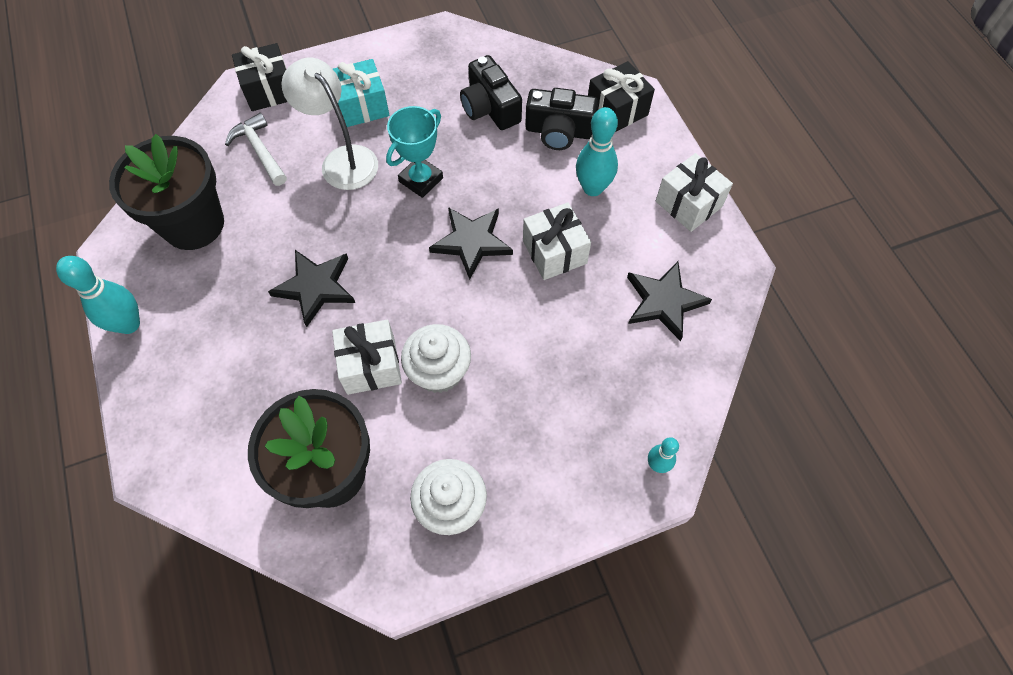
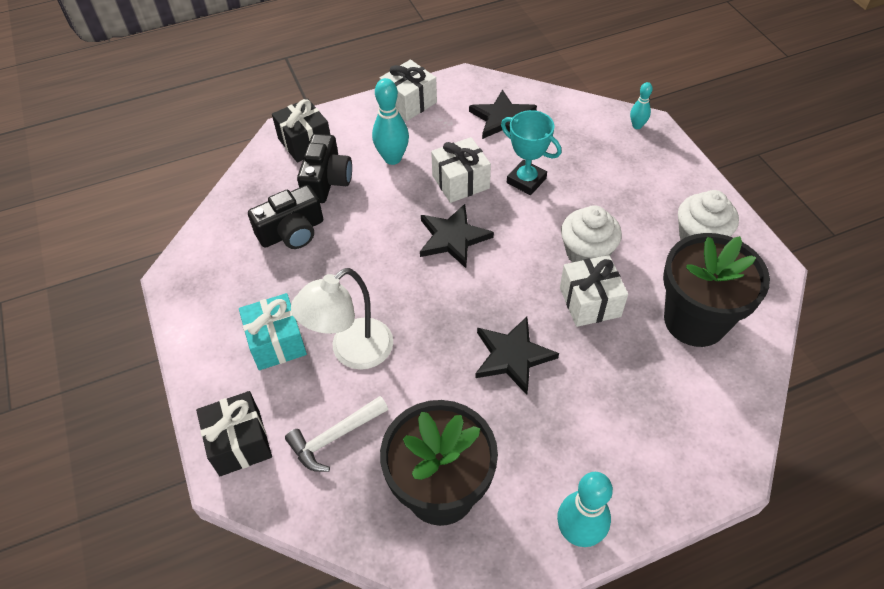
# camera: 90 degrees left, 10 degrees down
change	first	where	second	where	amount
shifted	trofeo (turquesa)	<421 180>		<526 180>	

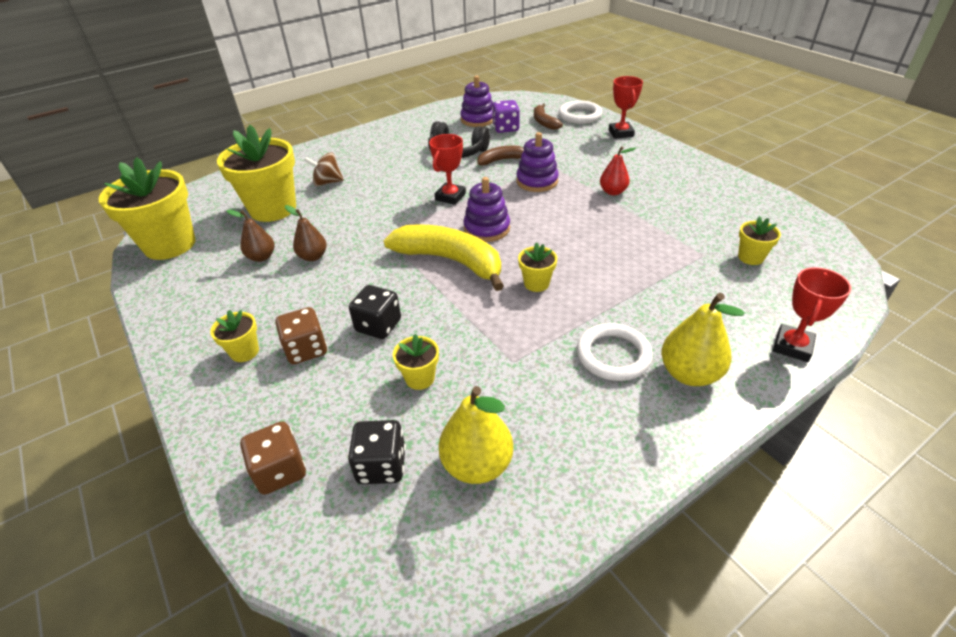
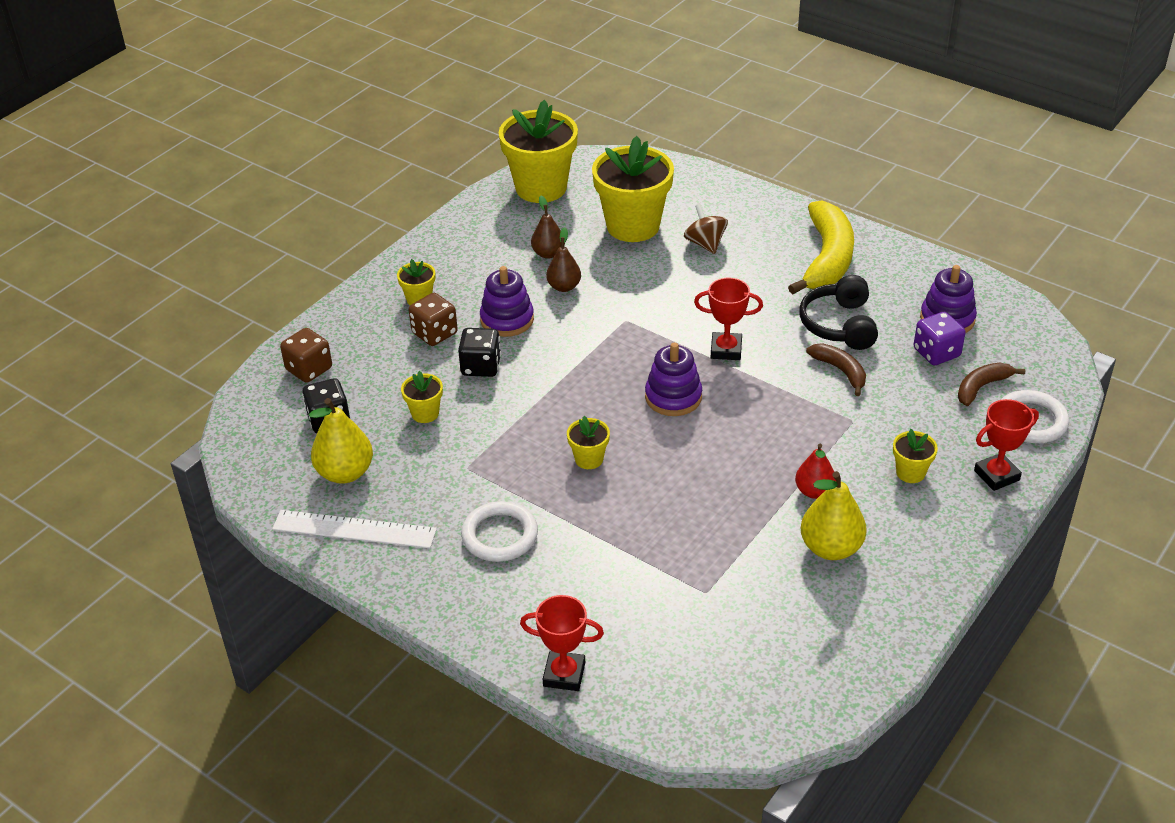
# camera: 70 degrees right, 0 degrees up
change	first	where	second	where	amount
new			regla (blanco)	<354 529>	
shifted	juguete apilable (morado)	<537 181>		<507 319>	
shifted	plátano (amarillo)	<450 261>		<827 259>	
shifted	pera (amarillo)	<689 374>		<830 548>	
shifted	maceta (amarillo)	<750 257>		<910 472>	

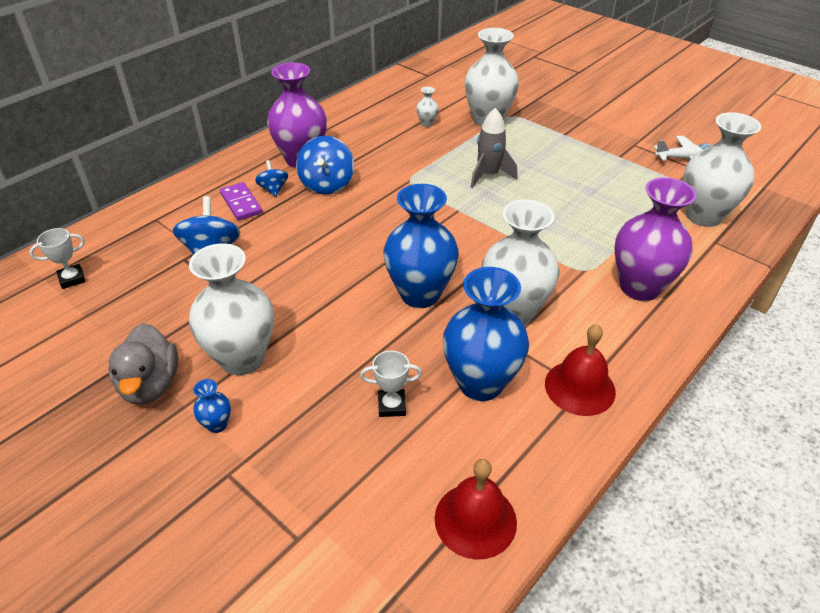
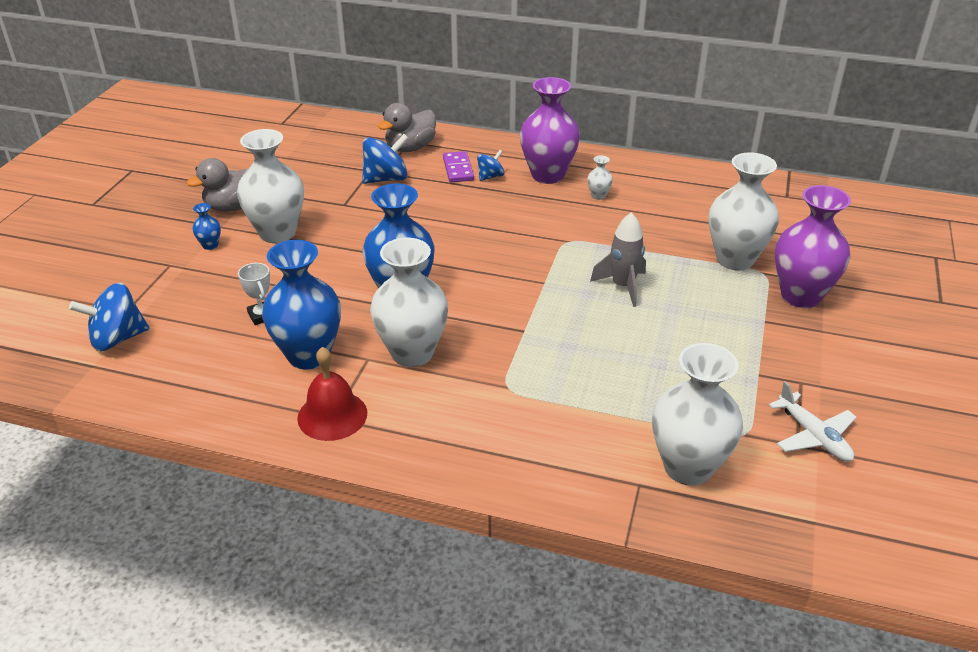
# camera: 65 degrees right, 5 degrees down
change	first	where	second	where	amount
shifted	peonza (azul)	<327 184>		<117 339>	
new			pato (gris)	<410 148>	
rotated	ficha de dominó (morado)	<241 203>		<458 169>	45 degrees counterclockwise
shifted	florero (blanco)	<427 123>		<598 196>	
shifted	florero (morado)	<640 287>		<800 296>	
gone	trofeo (blanco)	<72 279>			
gone	campana (rojo)	<475 520>			

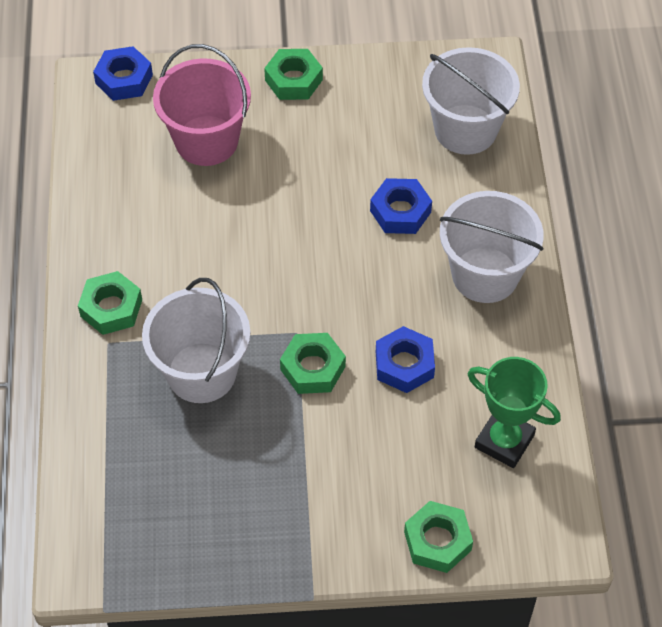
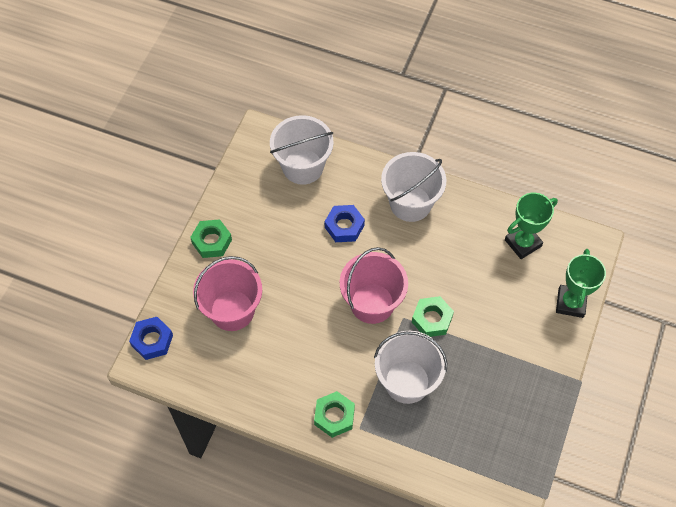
# camera: 65 degrees left, 5 degrees up
change	first	where	second	where	amount
new			balde (rosa)	<372 303>	
swapped	tuerca (verde)	<437 541>	trofeo (verde)	<570 303>	
gone	tuerca (azul)	<404 364>			

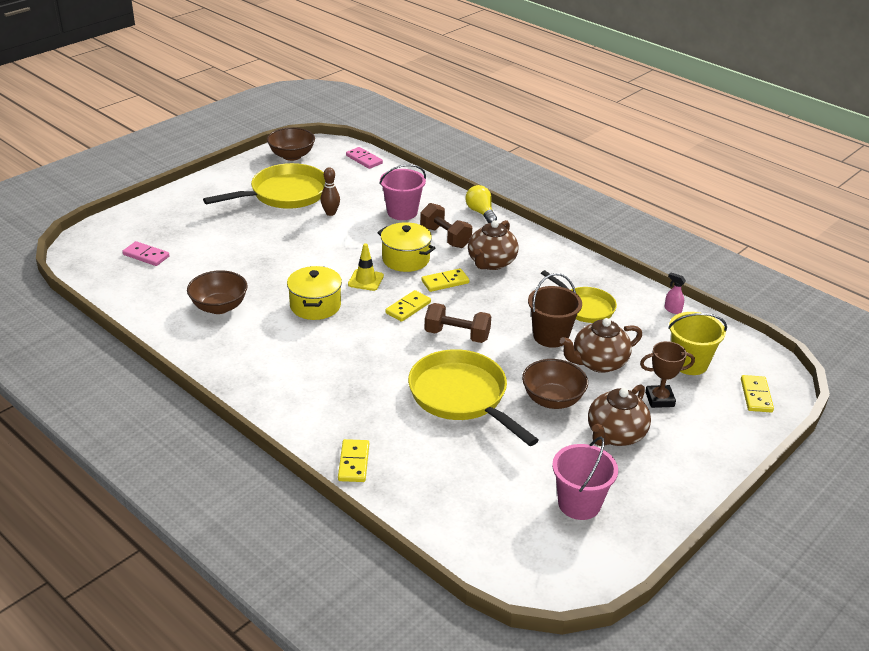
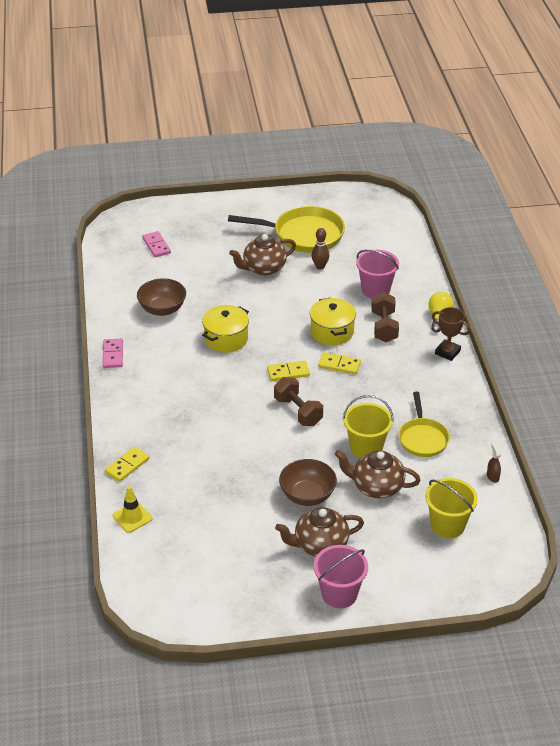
# camera: 40 degrees right, 5 degrees up
change	first	where	second	where	amount
shifted	ficha de dominó (rosa)	<364 159>		<113 355>	
shifted	cono de tráfico (amarillo)	<365 280>		<132 517>	
shifted	tetera (marrón)	<491 263>		<263 268>	
shifted	balde (rosa)	<579 504>		<339 594>	
repainted	balde (marrón)	<550 336>	balde (amarillo)	<366 448>	
shifted	trofeo (marrón)	<659 399>		<447 352>	
repainted	pulverizador (rosa)	<672 310>	pulverizador (marrón)	<492 476>	
gone	cuenco (marrón)	<292 156>			
gone	sartén (amarillo)	<462 397>			
gone	ficha de dominó (amarillo)	<756 395>			

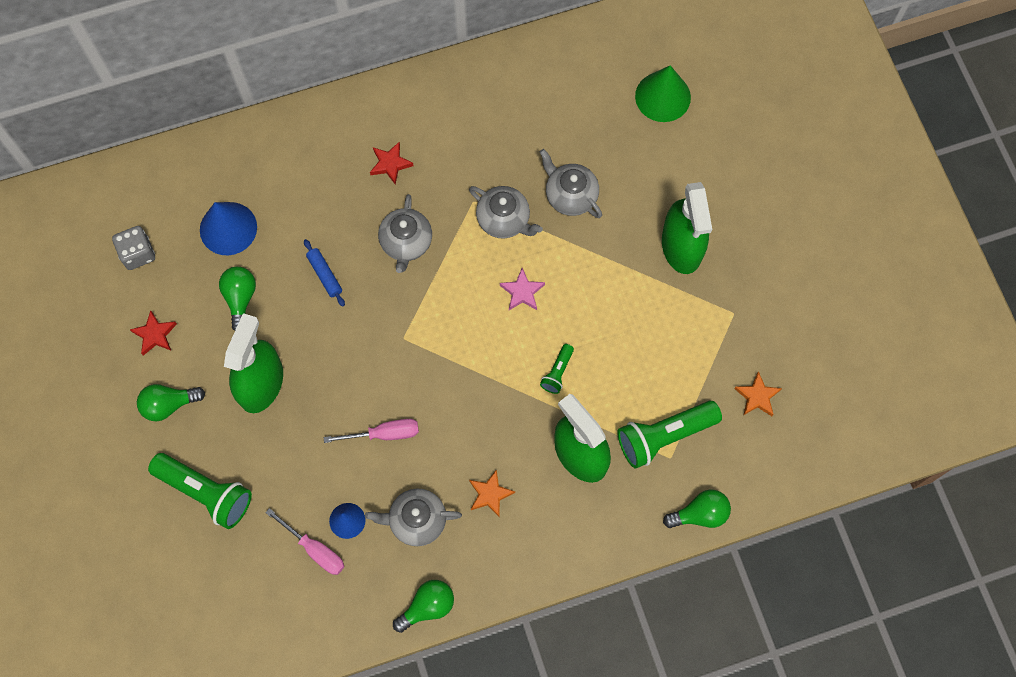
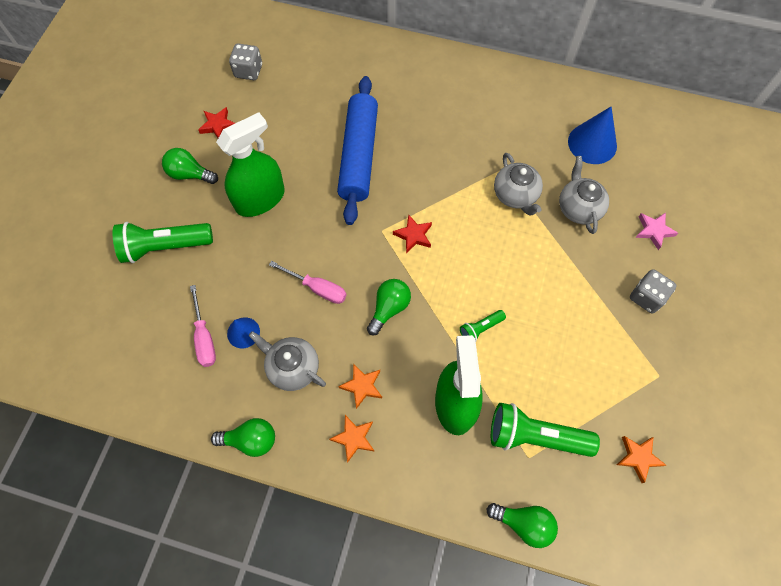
# camera: 35 degrees right, 5 degrees down
change	first	where	second	where	amount
rotated	lámpara de mano (verde)	<206 492>		<165 247>	105 degrees clockwise
new			estrella (naranja)	<353 438>	
scaled	rodillo (azul)	<325 275>		<359 155>	x2.49
shifted	bombilla (verde)	<240 298>		<389 308>	
shifted	estrella (rojo)	<390 164>		<413 235>	
shifted	cono (azul)	<228 228>		<592 143>	
swapped	pulverizador (verde)	<681 246>	dado (gris)	<646 297>	
shifted	estrella (rosa)	<522 292>		<654 231>	
gone	tetera (gris)	<406 243>			
gone	cono (verde)	<663 96>			

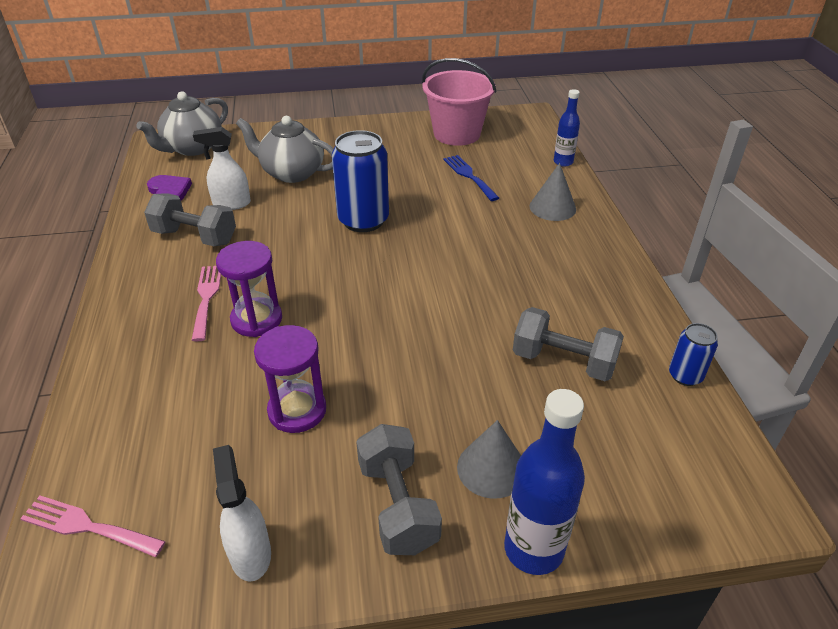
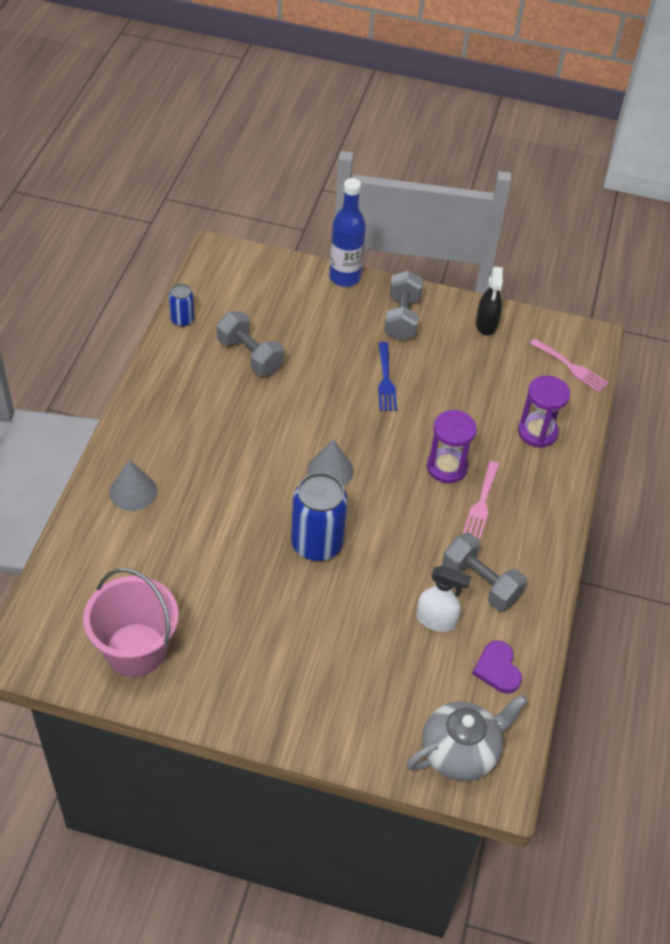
# camera: 160 degrees left, 10 degrees up
change	first	where	second	where	amount
shifted	cono (gris)	<491 468>		<330 470>	
shifted	tenedor (azul)	<469 176>		<386 380>	
repainted	pulverizador (blanco)	<250 553>	pulverizador (negro)	<486 325>	
shifted	reloj de arena (morado)	<297 410>		<537 432>	
gone	tetera (gris)	<291 173>			
gone	botella (azul)	<563 162>			

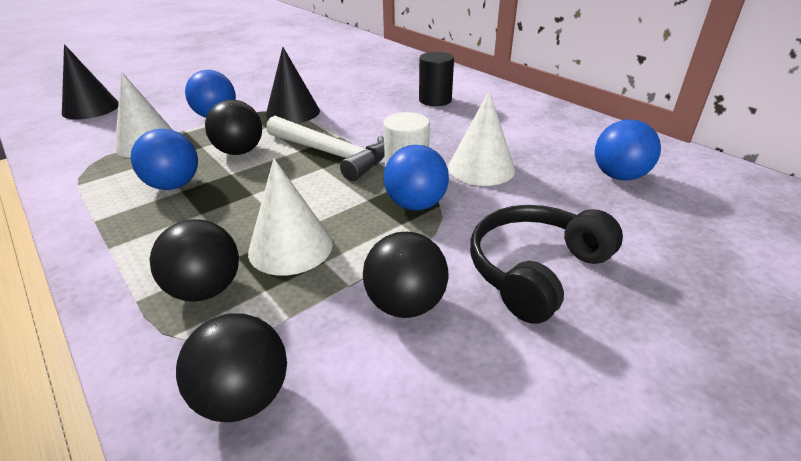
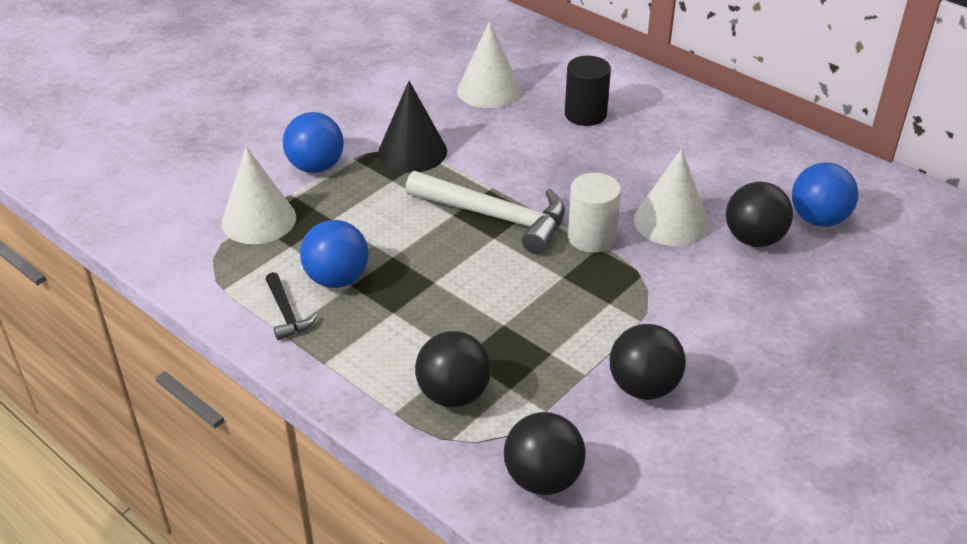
# camera: 10 degrees left, 5 degrees up
change	first	where	second	where	amount
new			martillo (negro)	<286 313>	
shifted	cono (blanco)	<290 247>		<489 90>	
shifted	pelota (negro)	<239 151>		<754 239>	
gone	cono (negro)	<91 108>			
gone	pelota (azul)	<415 204>			
gone	auriculares (negro)	<535 270>			

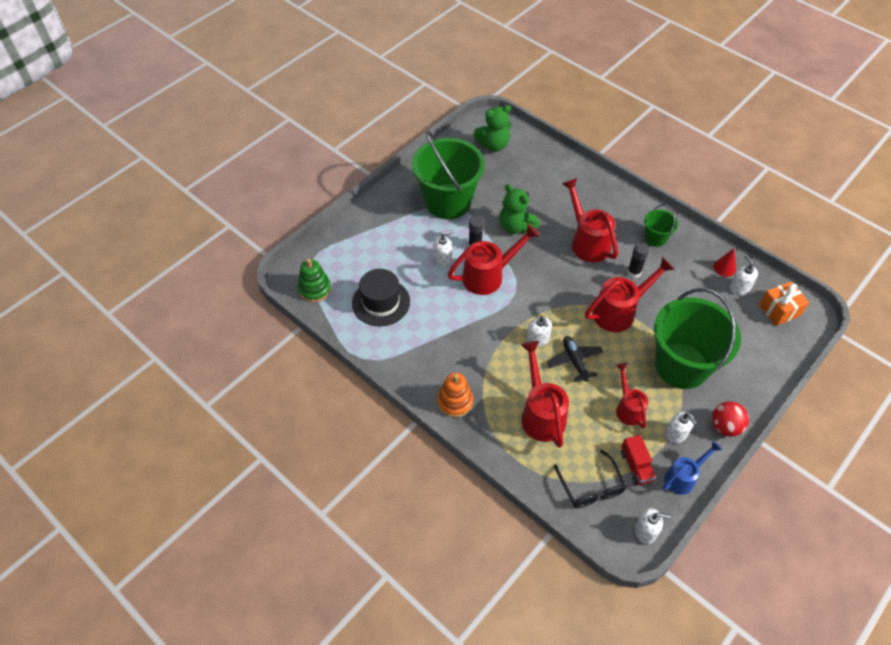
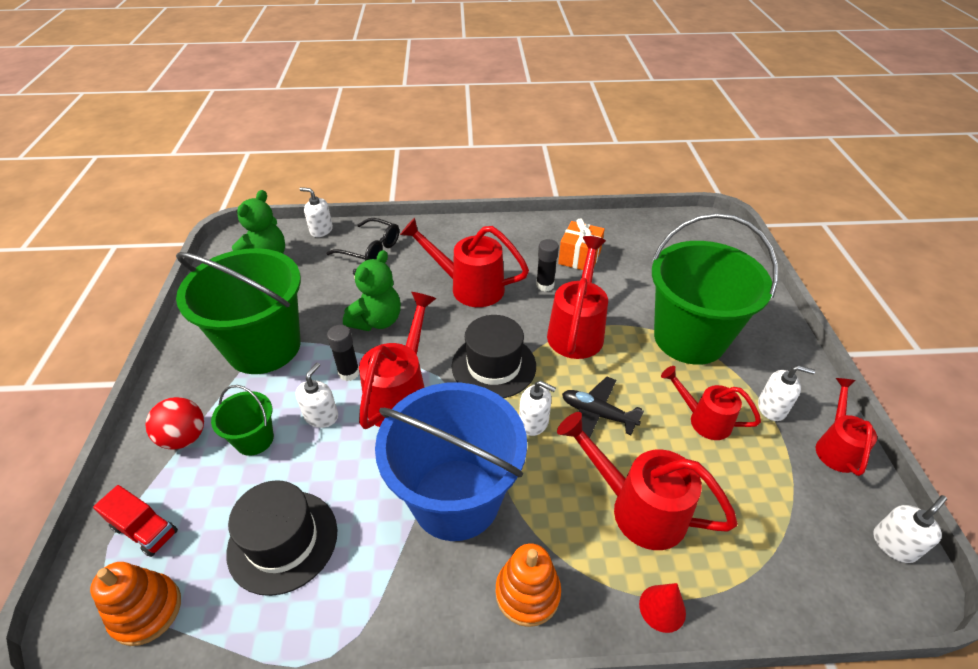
# camera: 45 degrees left, 10 degrees down
change	first	where	second	where	amount
repainted	juguete apilable (verde)	<315 289>	juguete apilable (naranja)	<146 611>	
shifted	camión (rojo)	<636 466>		<145 530>	
shifted	pelota (rojo)	<725 426>		<185 437>	
shifted	balde (verde)	<655 238>		<254 439>	
shifted	dispensador de jabón (blanco)	<739 287>		<321 230>	
shifted	gafas (negro)	<591 487>		<371 249>	
rotated	osito (verde)	<516 226>		<377 321>	60 degrees counterclockwise
new			balde (azul)	<456 498>	
new			sombrero (negro)	<494 366>	
shifted	regalo (naranja)	<779 310>		<579 257>	
shifted	cono (rojo)	<724 267>		<662 608>	
repainted	regadera (azul)	<683 477>	regadera (rojo)	<836 447>	

